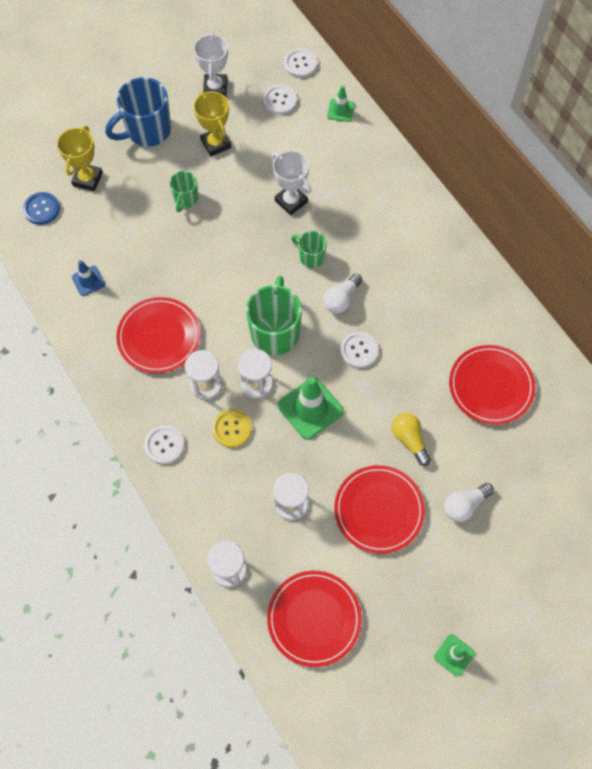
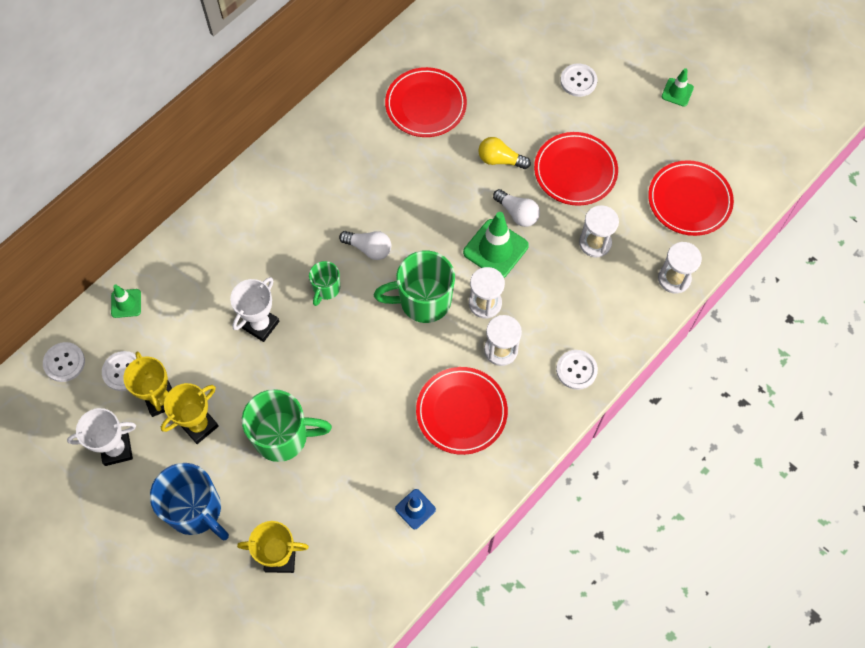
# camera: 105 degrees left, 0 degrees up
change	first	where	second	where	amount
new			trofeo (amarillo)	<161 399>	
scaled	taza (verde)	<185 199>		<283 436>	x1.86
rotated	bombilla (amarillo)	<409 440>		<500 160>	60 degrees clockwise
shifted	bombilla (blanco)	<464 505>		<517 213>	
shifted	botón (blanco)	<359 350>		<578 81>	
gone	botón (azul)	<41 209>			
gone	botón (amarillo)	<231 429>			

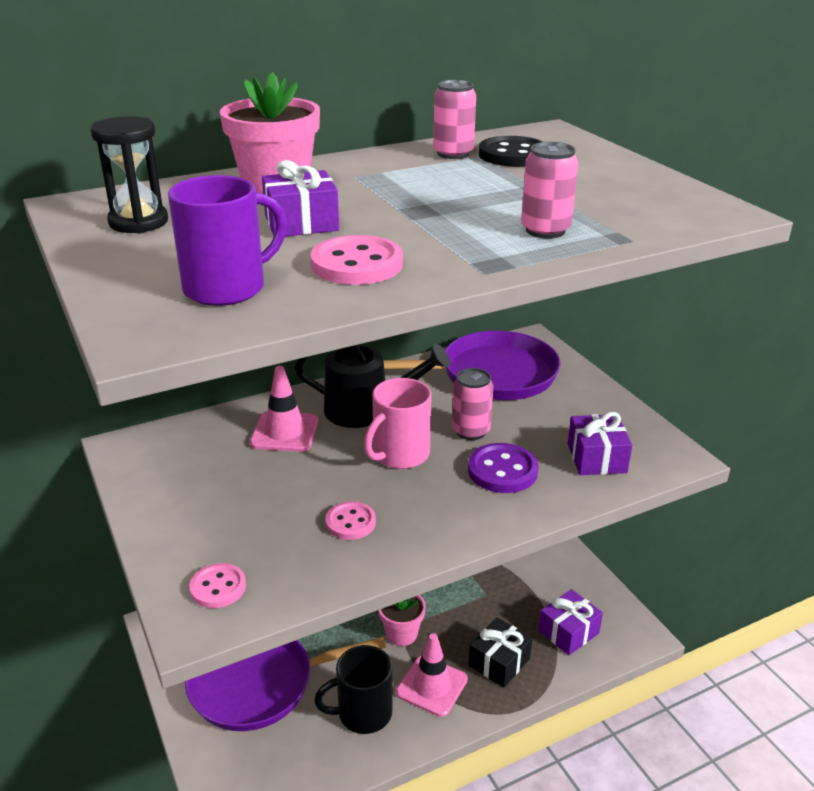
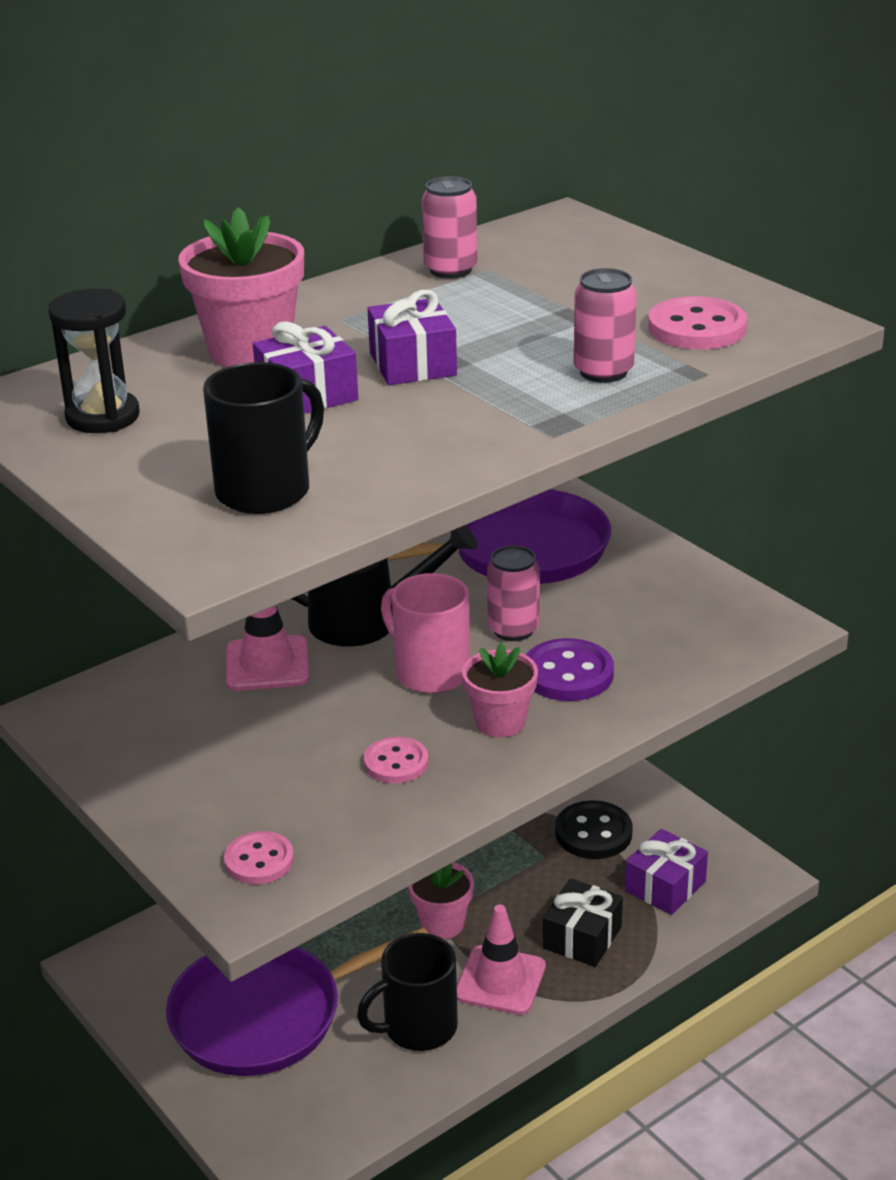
# camera: 10 degrees left, 0 degrees up
change	first	where	second	where	amount
repainted	taza (morado)	<227 288>	taza (negro)	<266 491>	
shifted	regalo (morado)	<596 458>		<413 364>	
rotated	taza (rosa)	<399 455>		<430 672>	105 degrees clockwise
new			maceta (rosa)	<500 722>	
shifted	botón (negro)	<513 155>		<593 833>	
shifted	botón (rosa)	<357 264>		<697 328>	

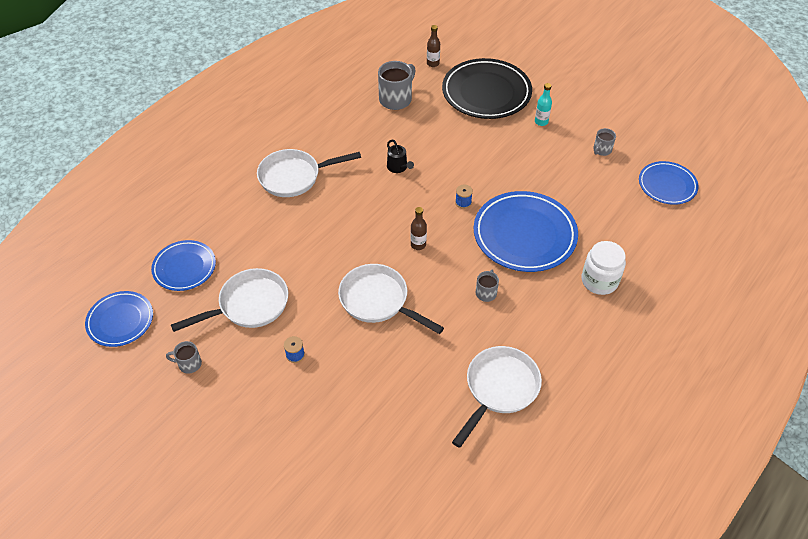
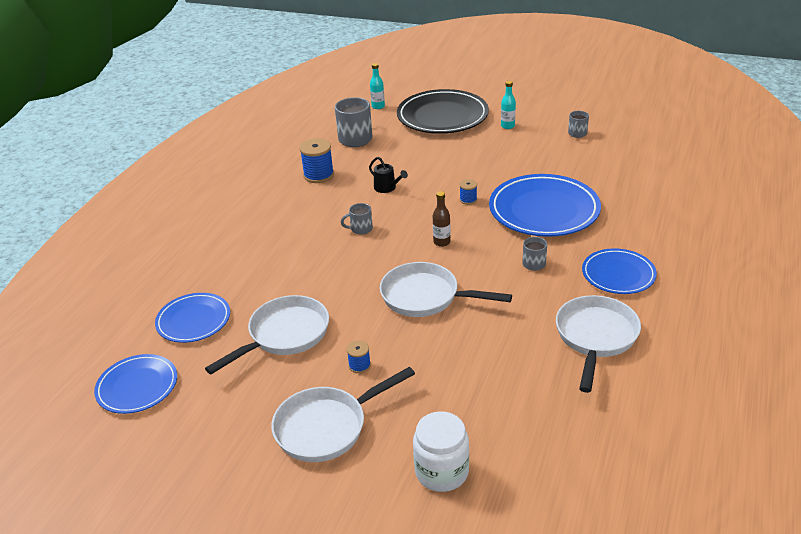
# camera: 15 degrees left, 15 degrees down
change	first	where	second	where	amount
shifted	sartén (blanco)	<294 177>		<327 427>	
new			carrete (azul)	<318 175>	
shifted	taza (gris)	<189 364>		<360 229>	
repainted	botella (marrón)	<433 63>	botella (turquesa)	<378 106>	
shifted	tarro (blanco)	<599 281>		<442 471>	
shifted	plato (azul)	<667 185>		<618 274>	

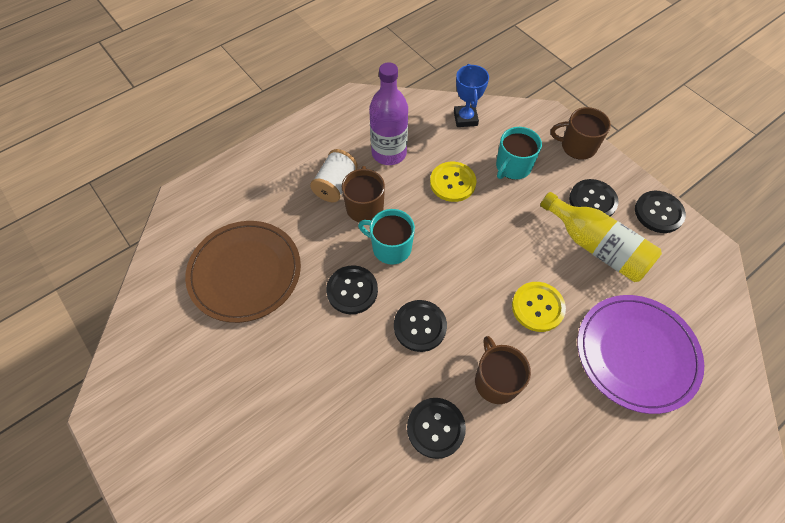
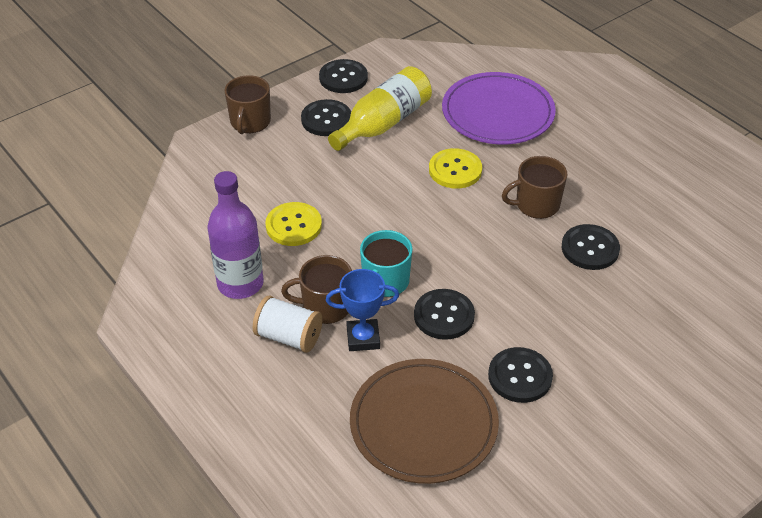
# camera: 90 degrees left, 15 degrees down
change	first	where	second	where	amount
shifted	trofeo (azul)	<465 118>		<363 338>	
shifted	botón (negro)	<420 326>		<520 376>	
gone	taza (turquesa)	<512 167>			

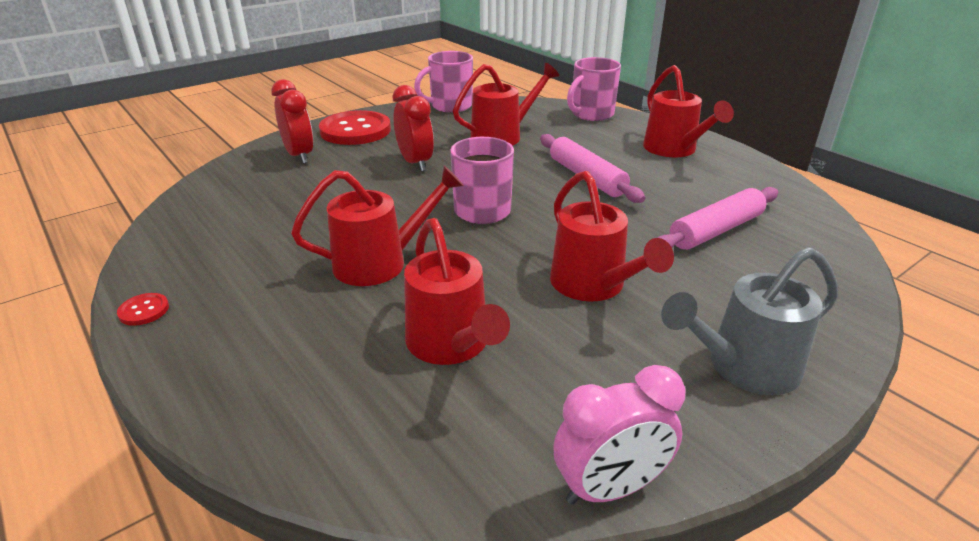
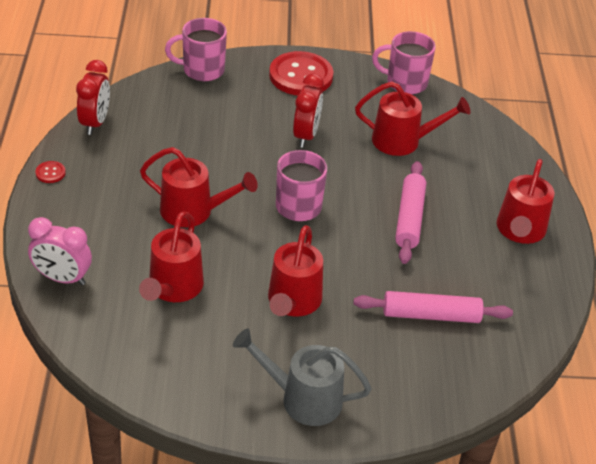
# camera: 35 degrees right, 10 degrees up
change	first	where	second	where	amount
shifted	despertador (rosa)	<610 488>		<62 278>	
shifted	despertador (rojo)	<299 155>		<95 123>	
shifted	taza (rosa)	<591 114>		<202 70>	

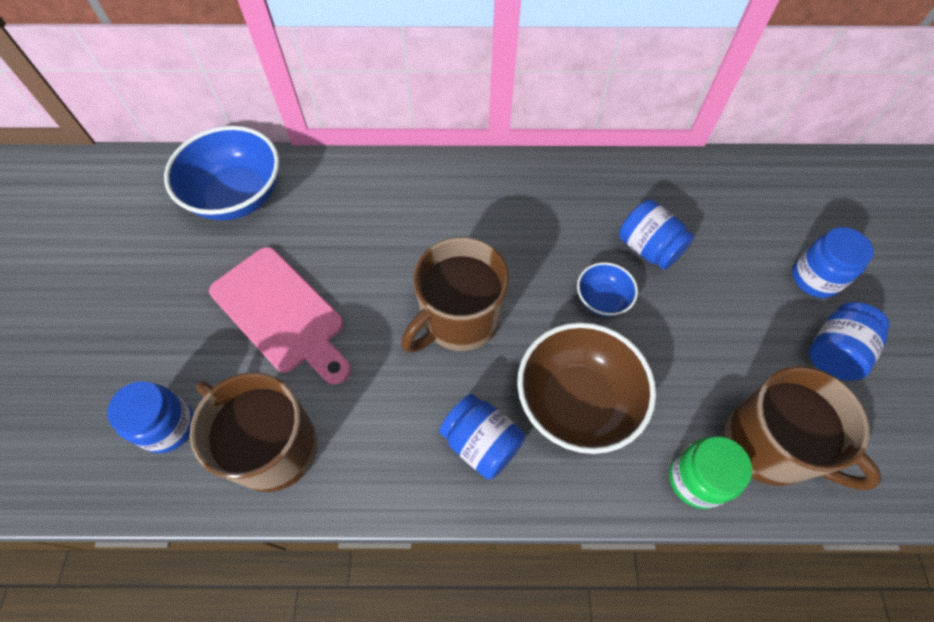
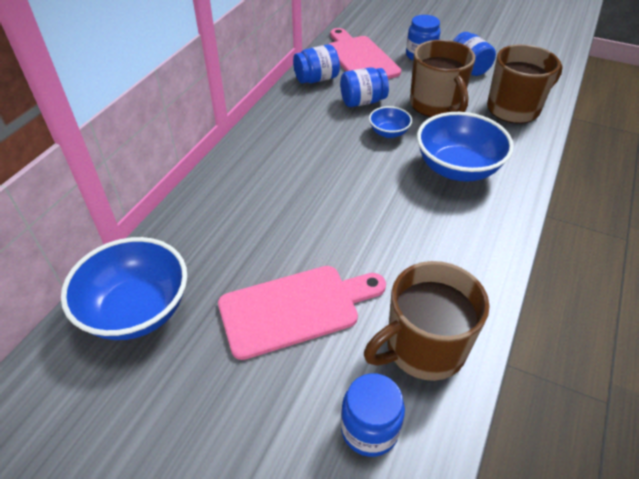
# camera: 65 degrees left, 15 degrees down
change	first	where	second	where	amount
shifted	tarro (azul)	<481 443>		<316 79>	
new			tabla de cortar (rosa)	<360 58>	
shifted	taza (marrón)	<459 319>		<436 105>	
repainted	cuenco (marrón)	<577 401>	cuenco (azul)	<457 168>	
gone	tarro (verde)	<696 479>			

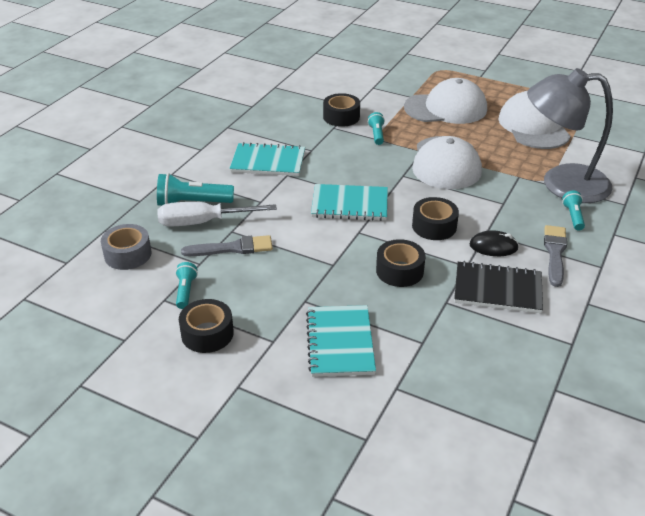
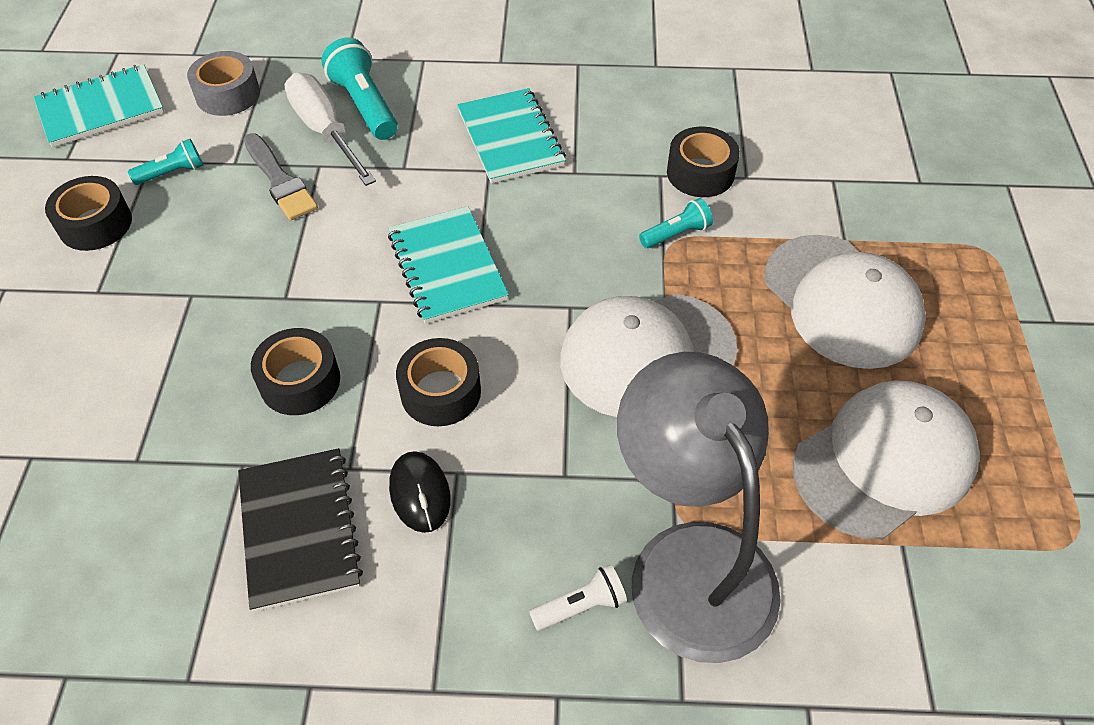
# camera: 65 degrees right, 15 degrees up
change	first	where	second	where	amount
shifted	cuaderno (turquesa)	<340 342>		<101 108>	
repainted	lámpara de mano (turquesa)	<573 216>	lámpara de mano (blanco)	<581 606>	
gone	pincel (gris)	<555 253>			

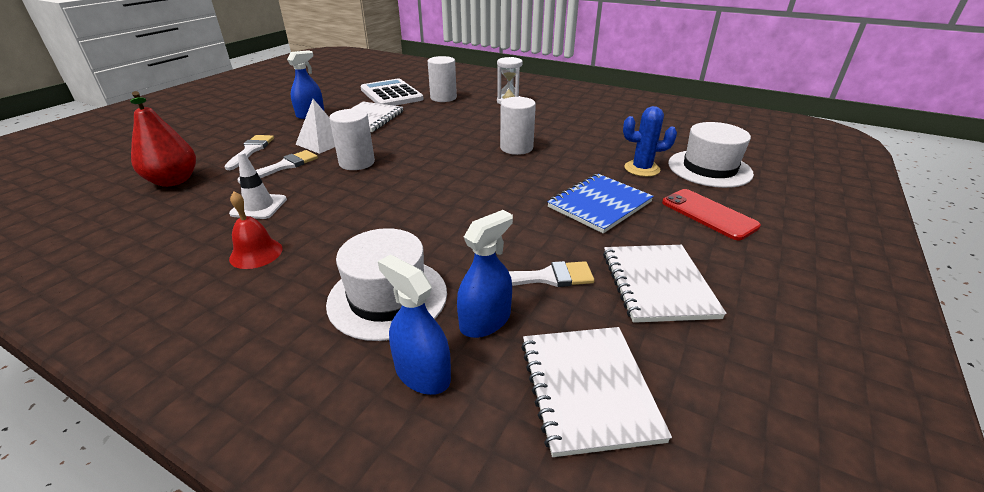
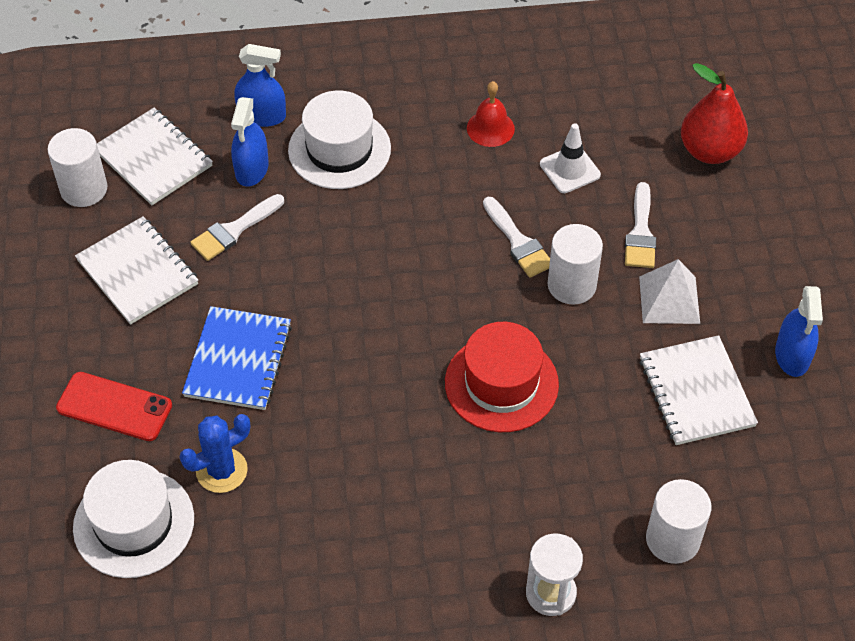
# camera: 145 degrees right, 20 degrees up
change	first	where	second	where	amount
shifted	cilindro (blanco)	<516 148>		<84 189>	
new			sombrero (rojo)	<501 383>	
shifted	pincel (blanco)	<251 150>		<518 242>	
gone	calculadora (blanco)	<391 94>			

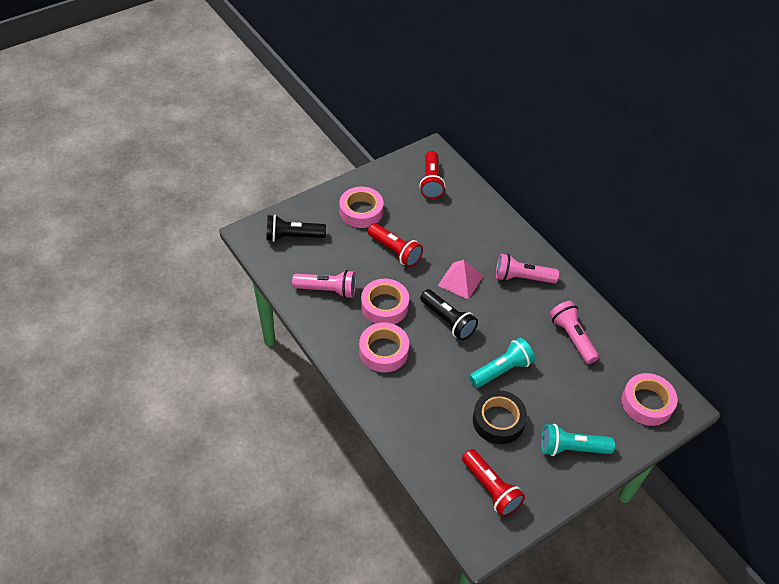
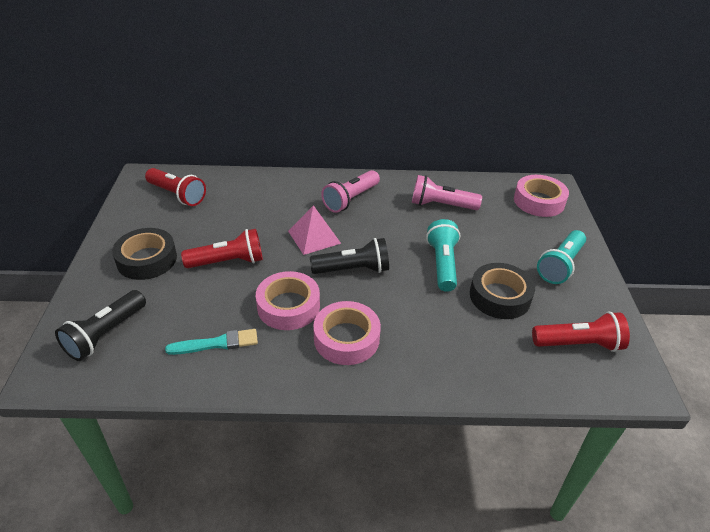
# camera: 55 degrees left, 10 degrees down
change	first	where	second	where	amount
repainted	cinta adhesiva (rosa)	<361 211>	cinta adhesiva (negro)	<147 259>	
swapped	lámpara de mano (rosa)	<327 290>	pincel (turquesa)	<217 343>	

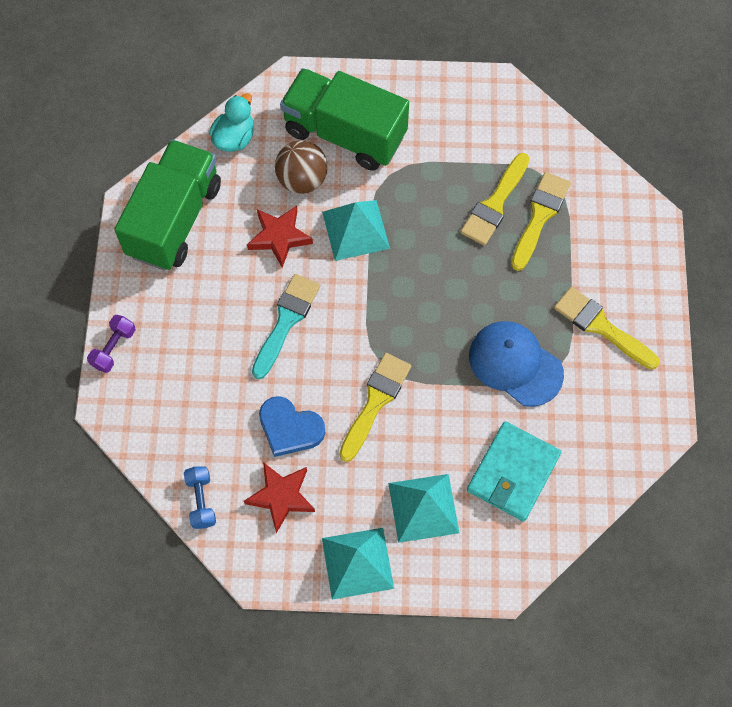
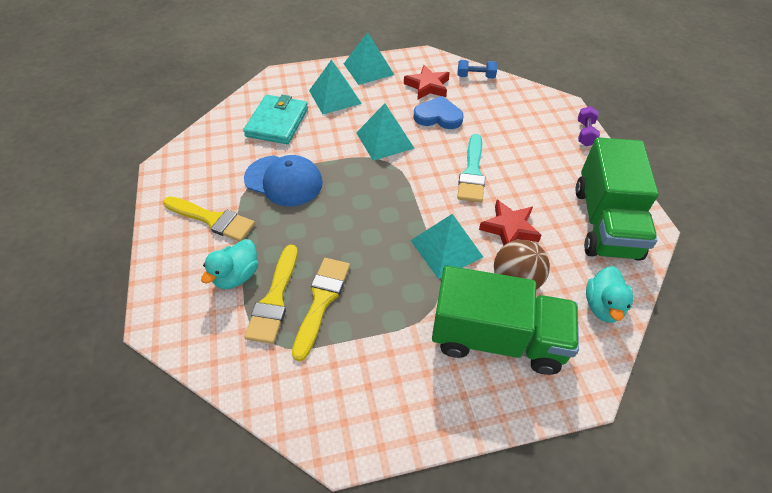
# camera: 165 degrees right, 15 degrees down
change	first	where	second	where	amount
new			pato (turquesa)	<237 275>	
swapped	pincel (amarillo)	<375 402>	pirámide (turquesa)	<385 140>	
rotated	mancuerna (azul)	<201 501>		<475 76>	60 degrees counterclockwise

